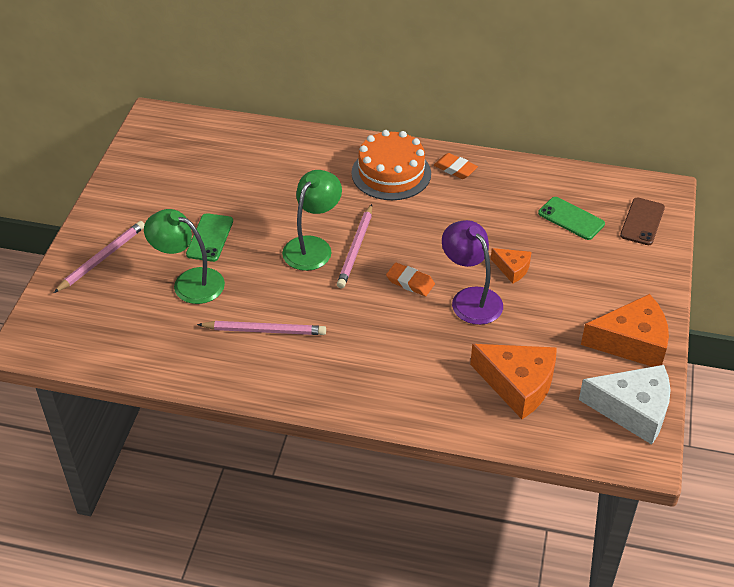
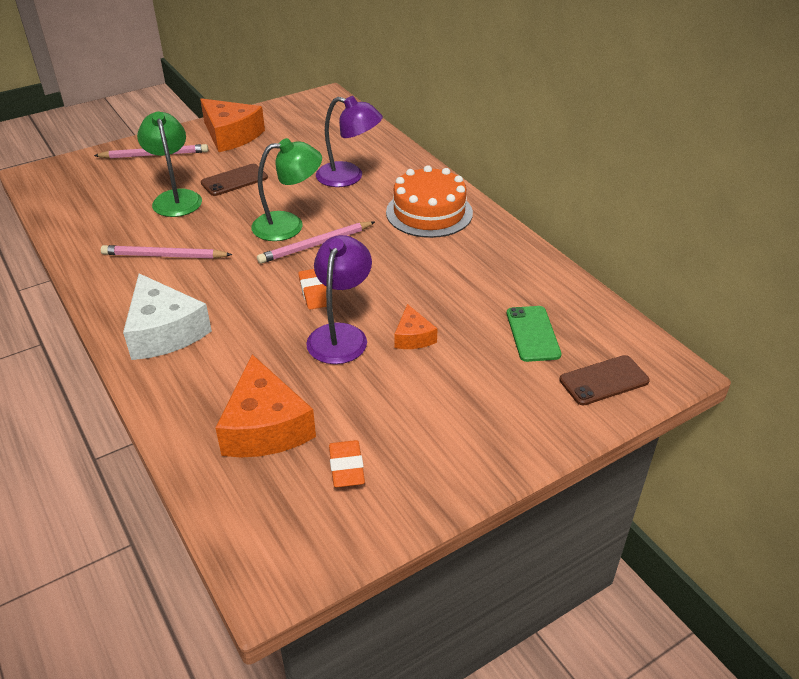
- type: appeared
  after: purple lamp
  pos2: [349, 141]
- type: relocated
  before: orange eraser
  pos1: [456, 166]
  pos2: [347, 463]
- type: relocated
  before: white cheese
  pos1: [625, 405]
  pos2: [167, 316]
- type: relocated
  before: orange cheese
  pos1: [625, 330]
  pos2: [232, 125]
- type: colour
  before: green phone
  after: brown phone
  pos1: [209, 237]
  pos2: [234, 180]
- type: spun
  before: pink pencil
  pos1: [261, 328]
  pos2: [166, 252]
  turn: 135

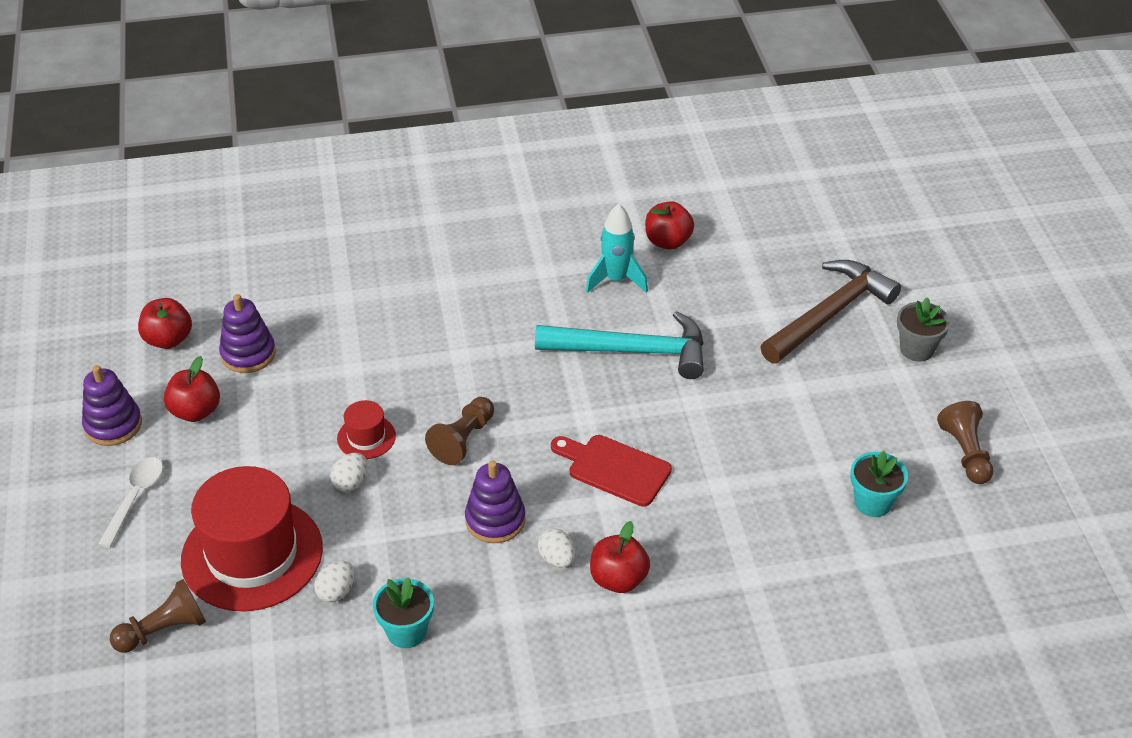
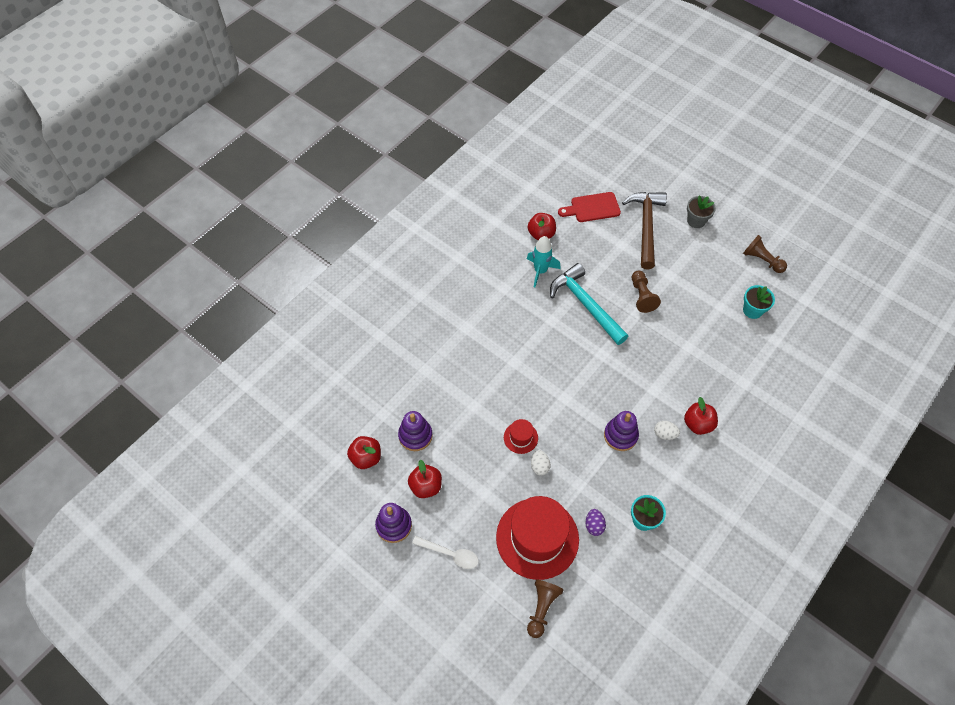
- type: relocated
  before: brown pawn
  pos1: [459, 431]
  pos2: [646, 292]
- type: relocated
  before: red cutting board
  pos1: [611, 471]
  pos2: [589, 207]
- type: colour
  before: white egg
  after: purple egg
  pos1: [334, 581]
  pos2: [596, 522]
- type: spun
  before: white spoon
  pos1: [130, 502]
  pos2: [445, 552]
  turn: 135
- type: spun
  before: turquoise hammer
  pos1: [619, 345]
  pos2: [589, 304]
  turn: -90

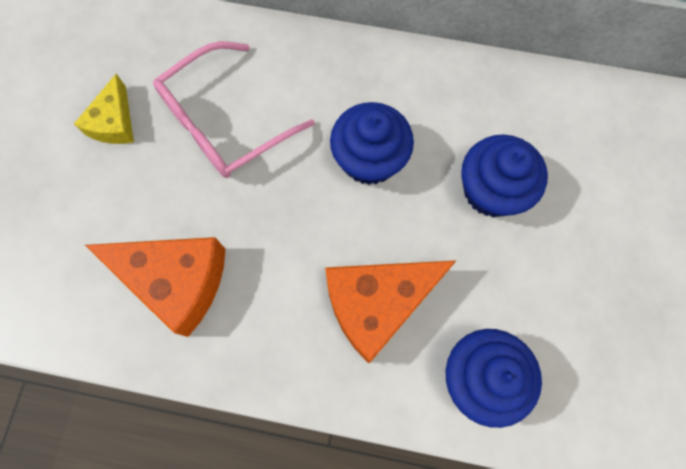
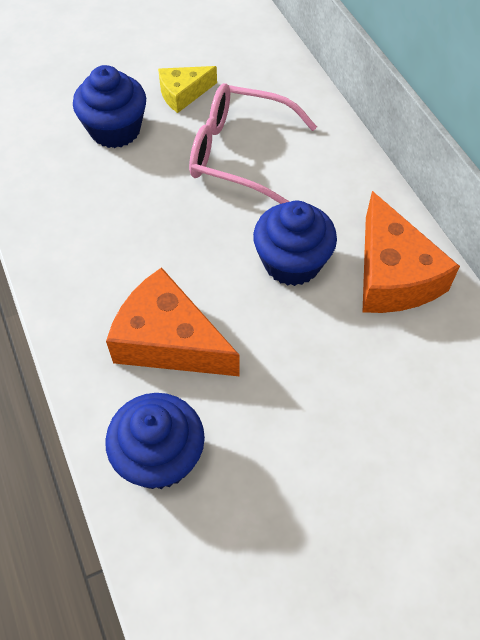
- type: relocated
  before: orange cheese
  pos1: [155, 287]
  pos2: [411, 252]
- type: relocated
  before: blue cupcake
  pos1: [504, 176]
  pos2: [109, 106]

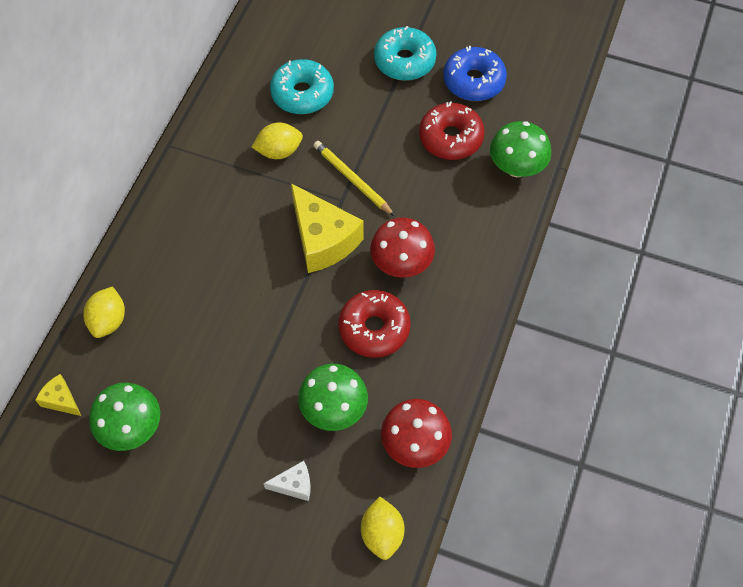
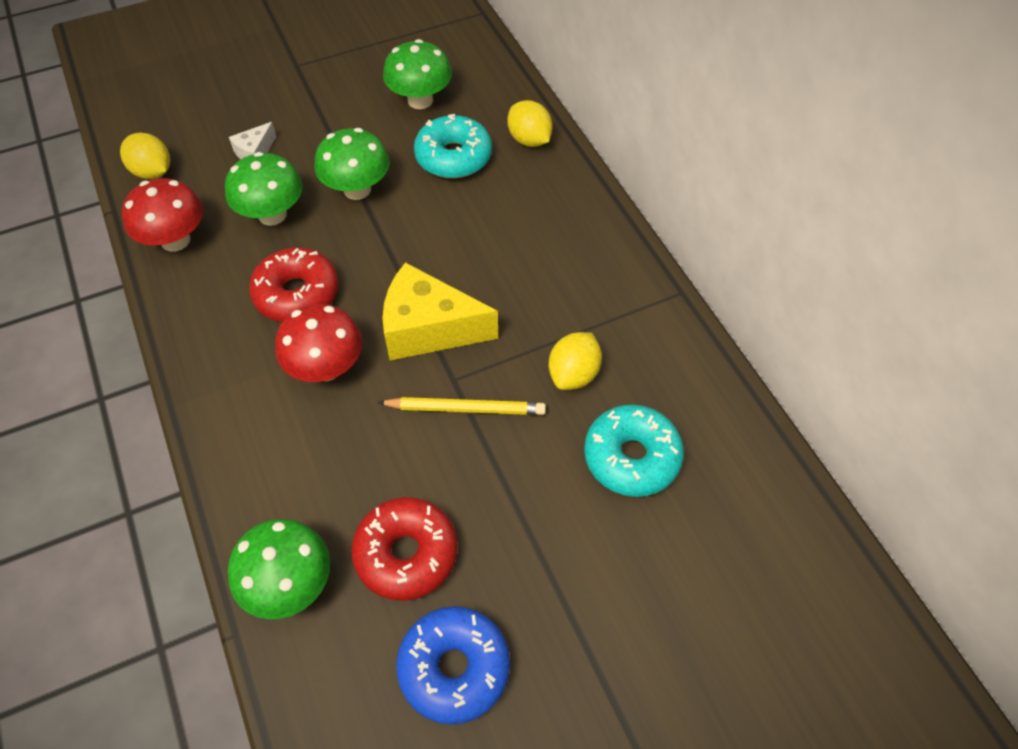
- type: missing
  before: yellow cheese
  pos1: [58, 395]
- type: appeared
  after: green mushroom
  pos2: [352, 164]
- type: relocated
  before: turquoise donut
  pos1: [405, 53]
  pos2: [453, 146]

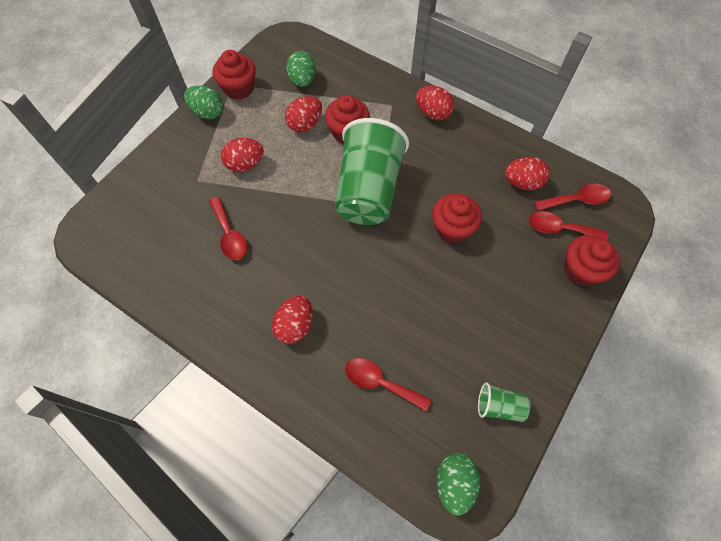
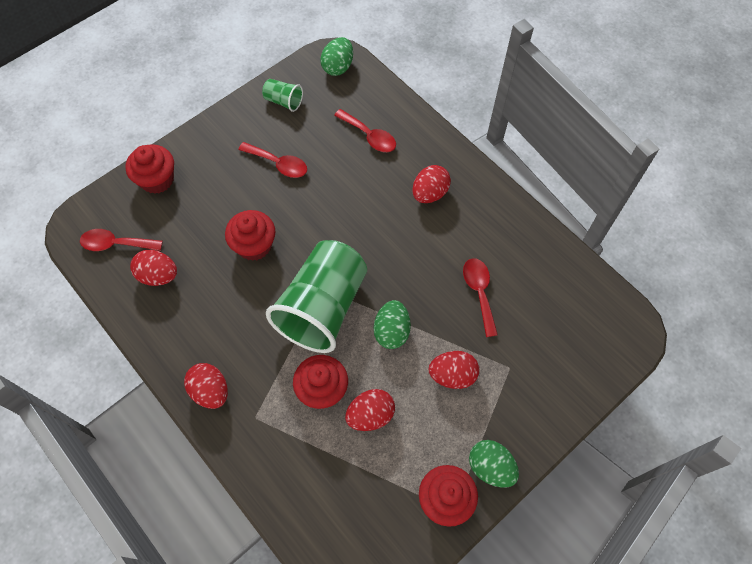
- type: relocated
  before: green egg
  pos1: [301, 69]
  pos2: [392, 324]
- type: relocated
  before: red spoon
  pos1: [568, 225]
  pos2: [272, 160]

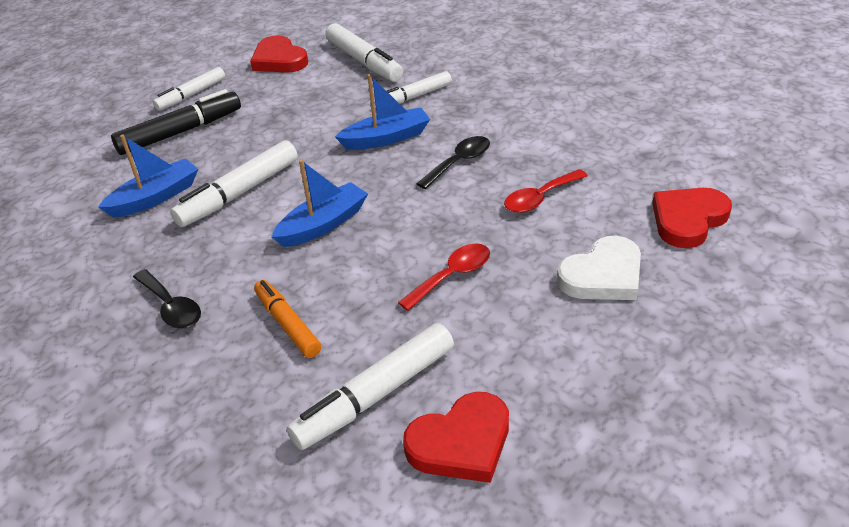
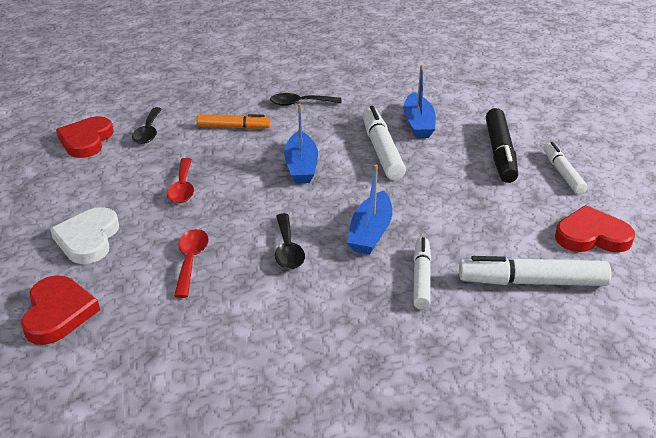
- type: exchanged
  before: white marker
  after: black spoon
  pos1: [370, 386]
  pos2: [147, 125]

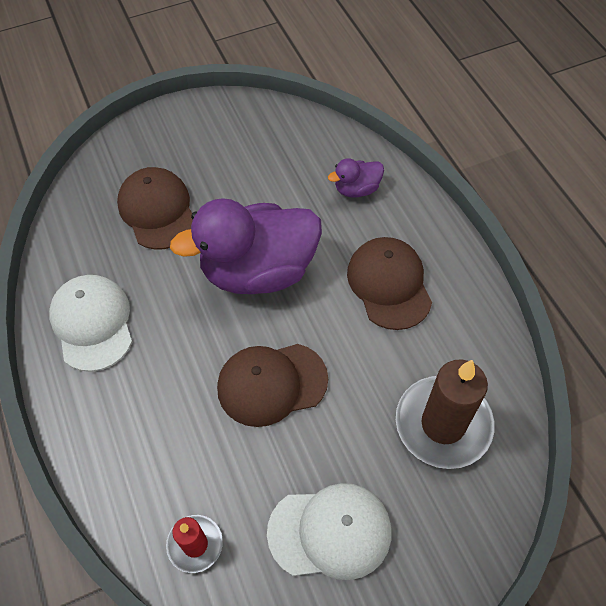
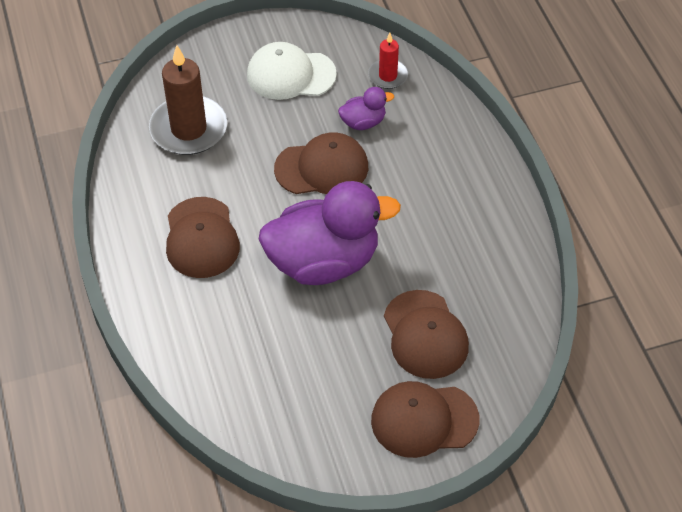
- type: missing
  before: white cap
  pos1: [90, 323]
- type: appeared
  after: brown cap
  pos2: [425, 419]
- type: relocated
  before: purple duck
  pos1: [356, 178]
  pos2: [366, 108]

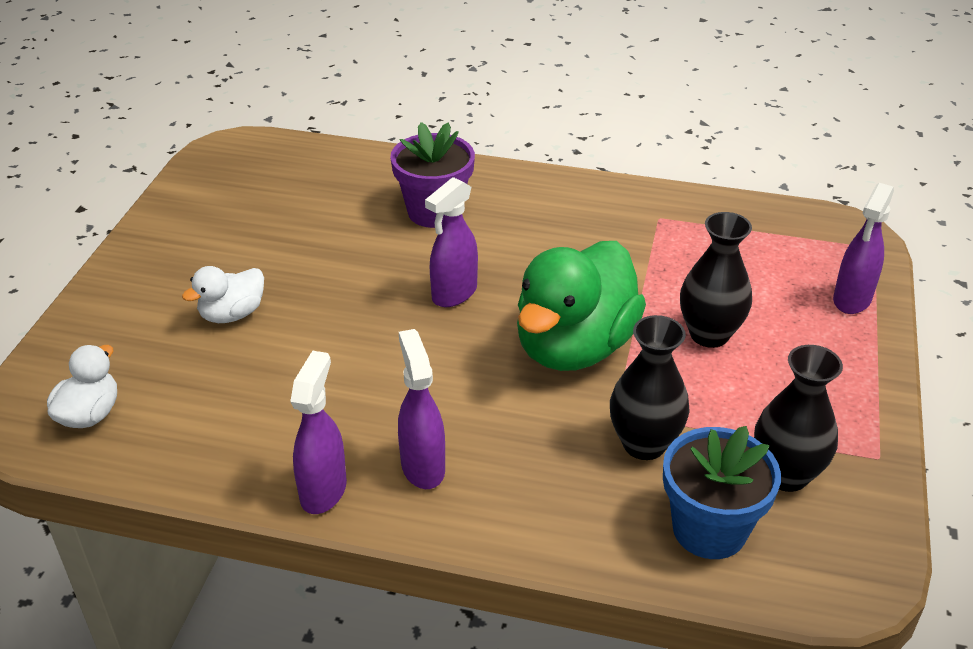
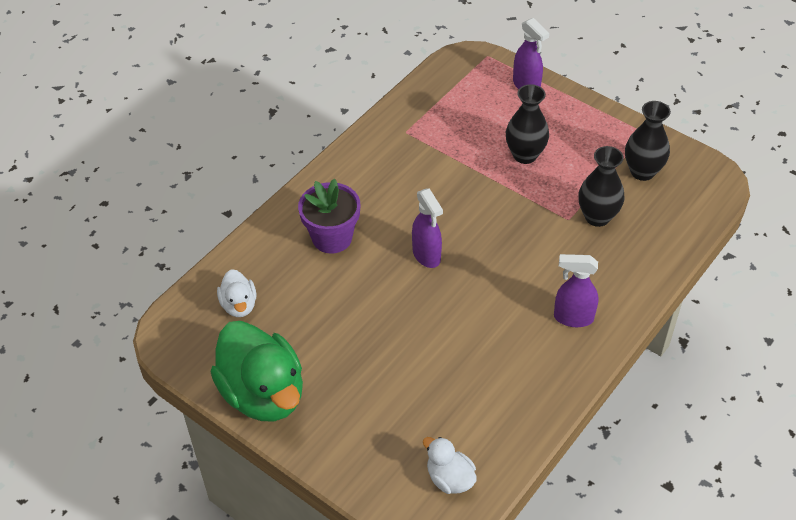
- type: missing
  before: purple spray bottle
  pos1: [318, 432]
- type: missing
  before: blue flower pot
  pos1: [722, 492]
- type: relocated
  before: white duck
  pos1: [223, 294]
  pos2: [237, 293]
- type: relocated
  before: green duck
  pos1: [581, 306]
  pos2: [257, 371]

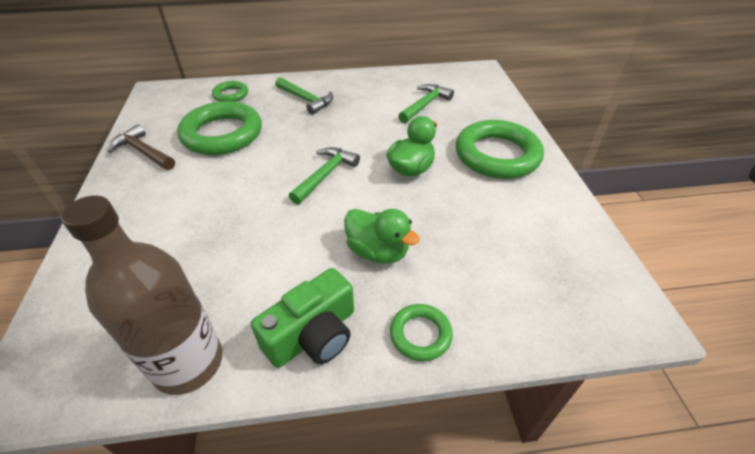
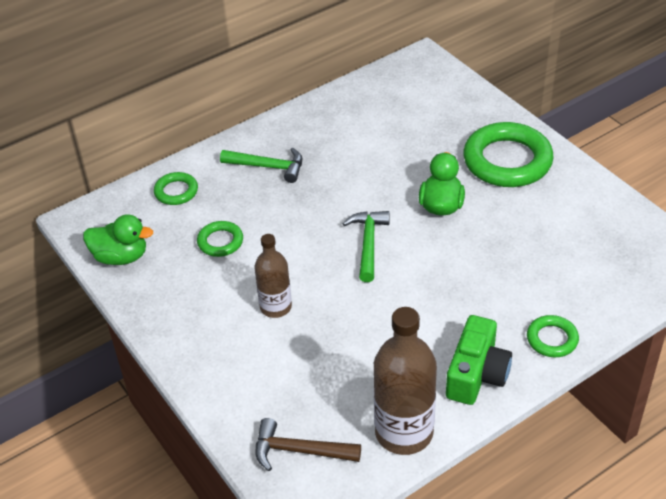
- type: missing
  before: green hammer
  pos1: [426, 103]
- type: appeared
  after: brown bottle
  pos2: [273, 276]
- type: relocated
  before: brown hammer
  pos1: [141, 147]
  pos2: [308, 444]
- type: relocated
  before: green duck
  pos1: [382, 236]
  pos2: [118, 239]
- type: size
  before: green ring
  pos1: [219, 128]
  pos2: [220, 239]
  scale: 0.49

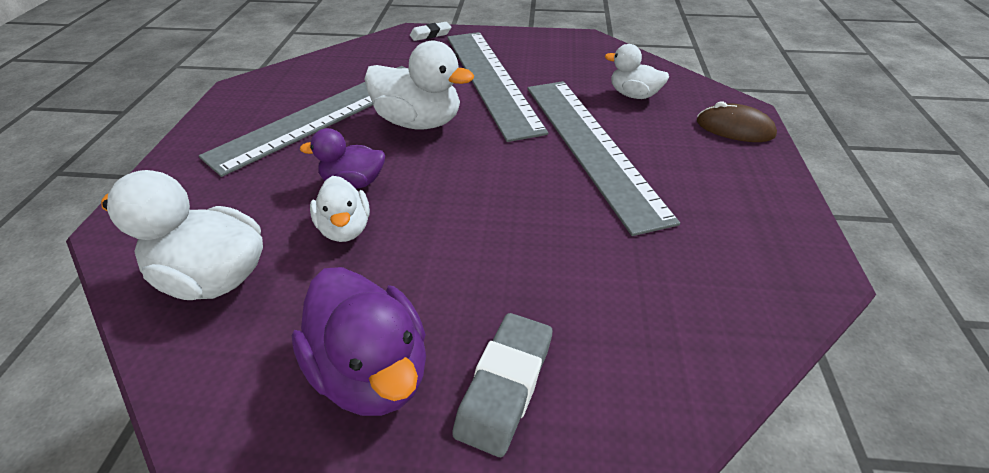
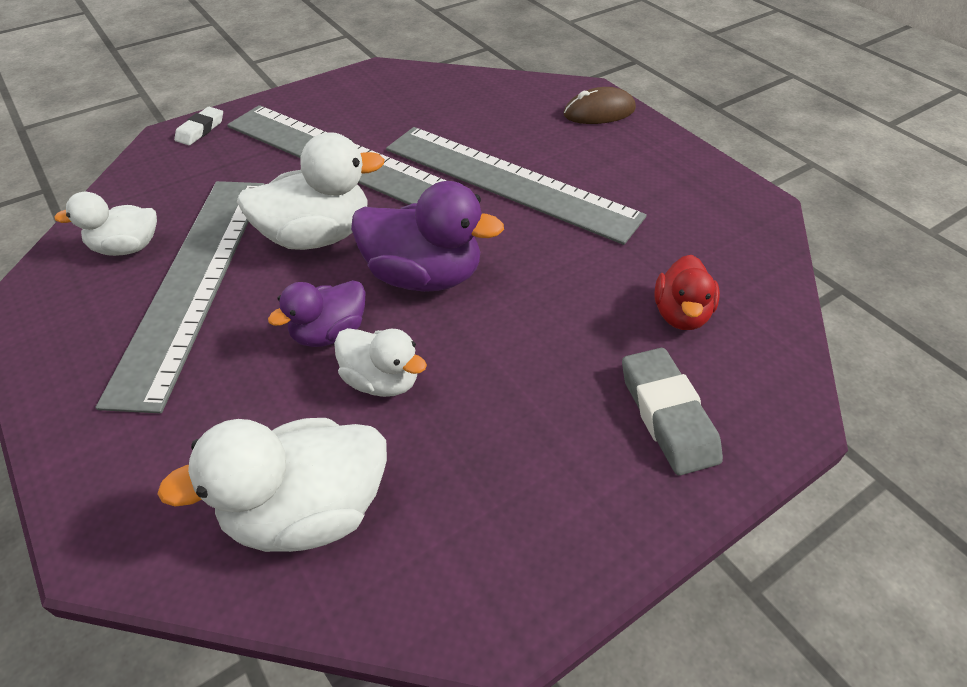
- type: appeared
  after: red duck
  pos2: [687, 292]
- type: relocated
  before: purple duck
  pos1: [359, 341]
  pos2: [427, 236]
- type: relocated
  before: white duck
  pos1: [637, 71]
  pos2: [105, 224]

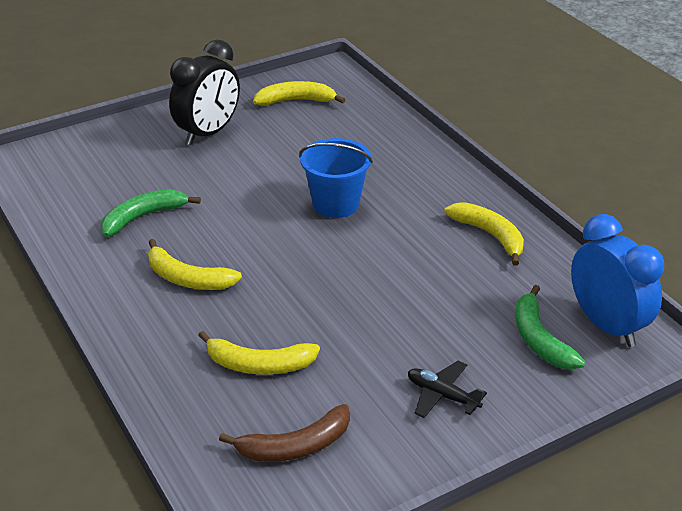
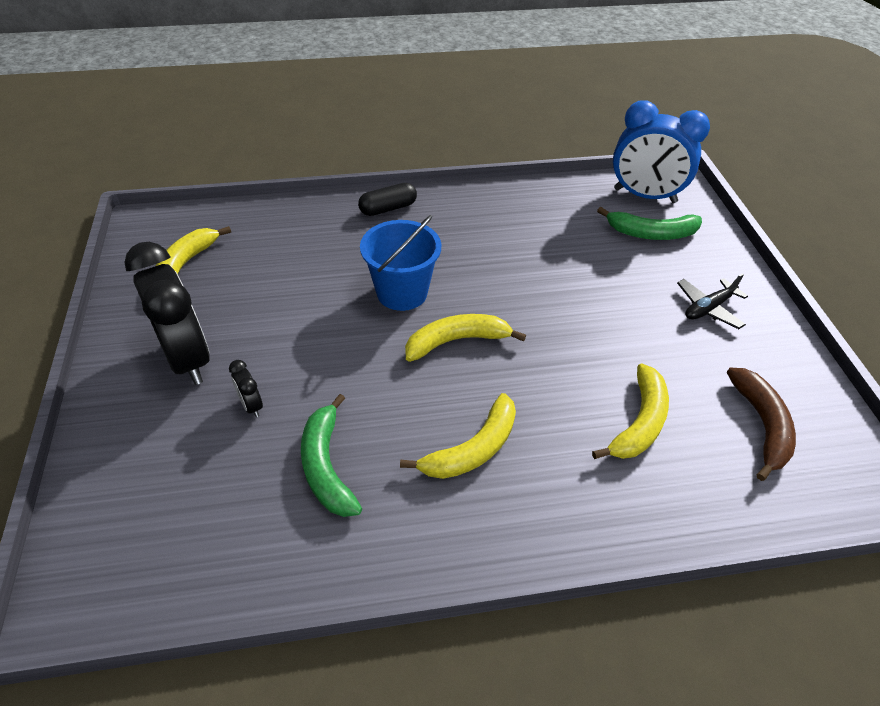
- type: appeared
  after: black clock
  pos2: [246, 388]
- type: appeared
  after: black capsule
  pos2: [387, 199]
- type: relocated
  before: yellow banana
  pos1: [484, 234]
  pos2: [465, 338]
- type: spun
  before: blue clock
  pos1: [617, 280]
  pos2: [661, 151]
  turn: -150

